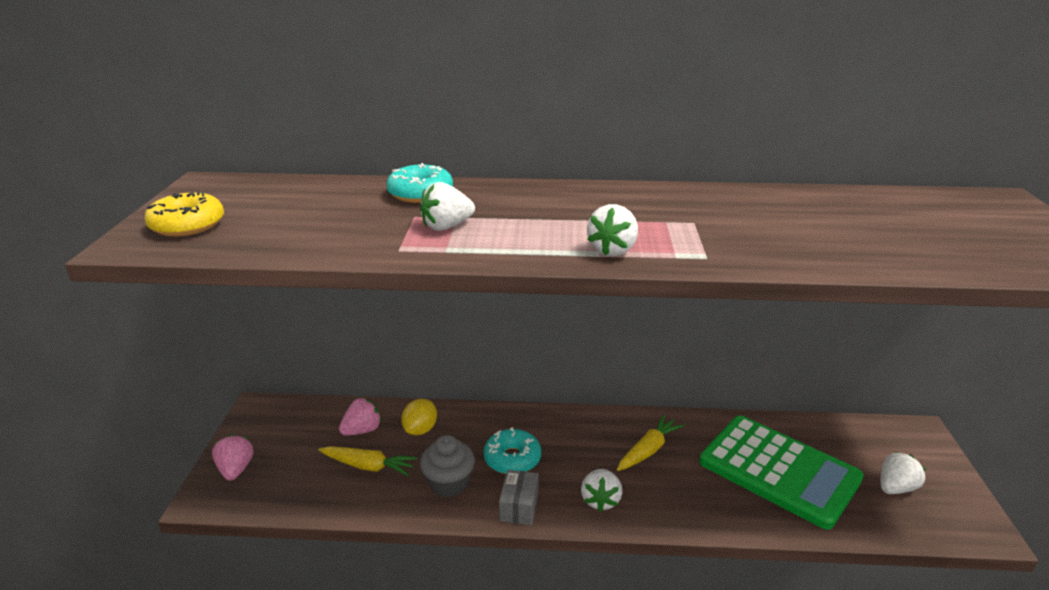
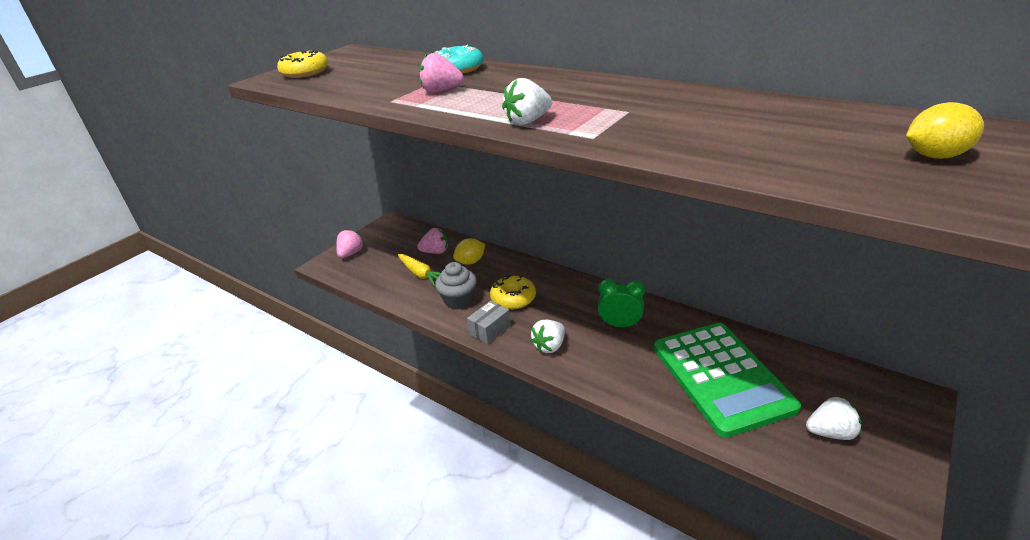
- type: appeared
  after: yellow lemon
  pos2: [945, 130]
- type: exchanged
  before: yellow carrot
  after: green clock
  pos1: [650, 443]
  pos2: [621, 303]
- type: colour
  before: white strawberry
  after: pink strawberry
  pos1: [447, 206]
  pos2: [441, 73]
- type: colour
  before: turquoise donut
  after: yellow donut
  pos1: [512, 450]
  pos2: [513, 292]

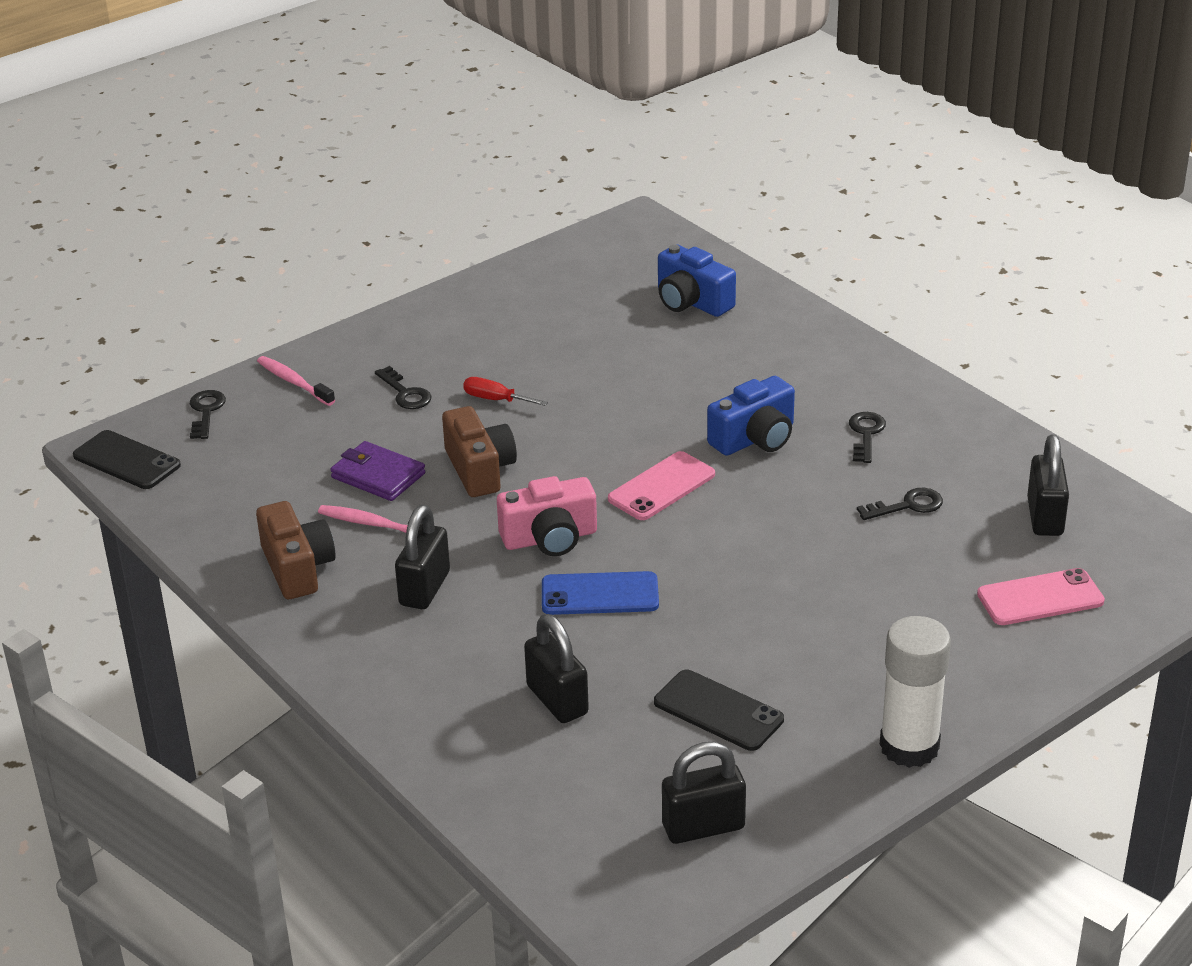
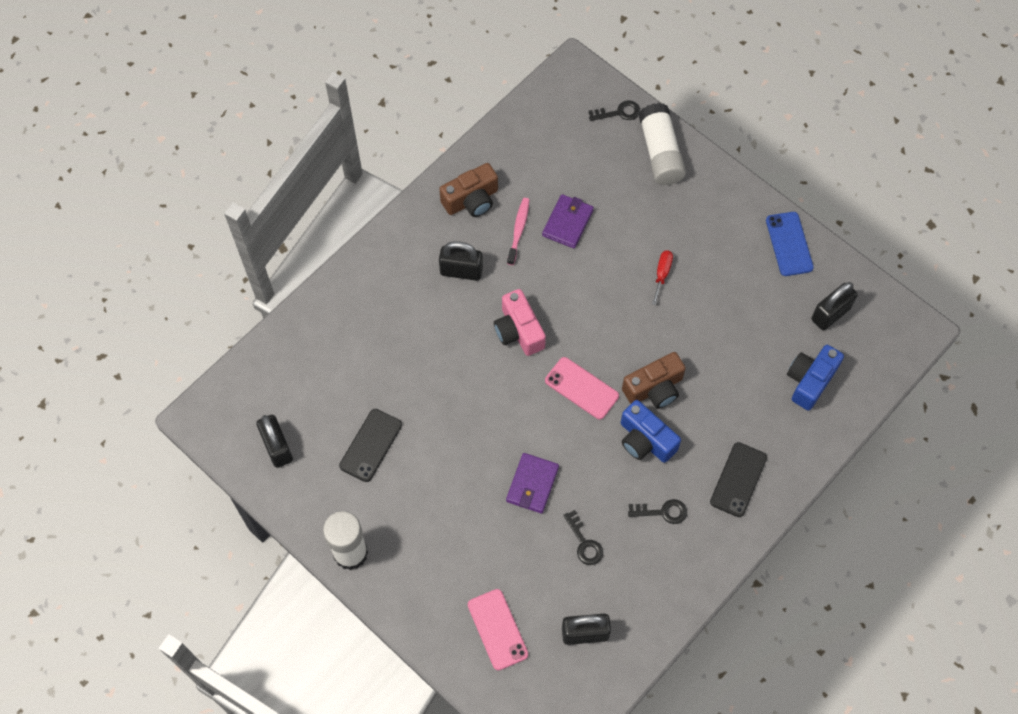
- type: missing
  before: black key
  pos1: [403, 387]
- type: appeared
  after: purple wallet
  pos2: [532, 483]
- type: relocated
  before: black phone
  pos1: [127, 459]
  pos2: [738, 479]
- type: relocated
  before: brown camera
  pos1: [479, 451]
  pos2: [654, 380]
- type: relocated
  before: black padlock
  pos1: [556, 668]
  pos2: [834, 306]
- type: relocated
  before: blue phone
  pos1: [600, 593]
  pos2: [790, 244]
- type: exchanged
  before: pink toothbrush
  after: white glue stick
  pos1: [296, 381]
  pos2: [662, 144]

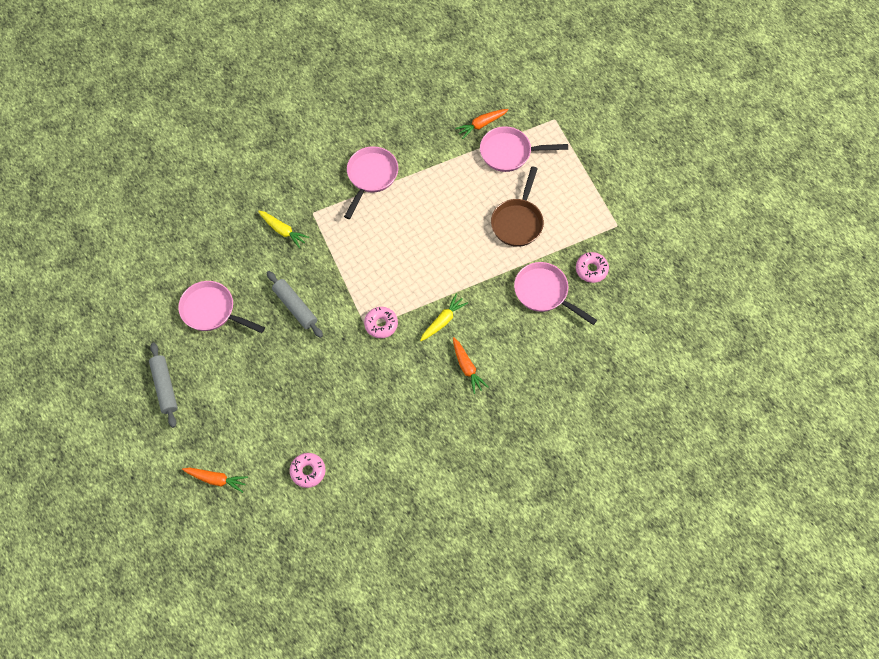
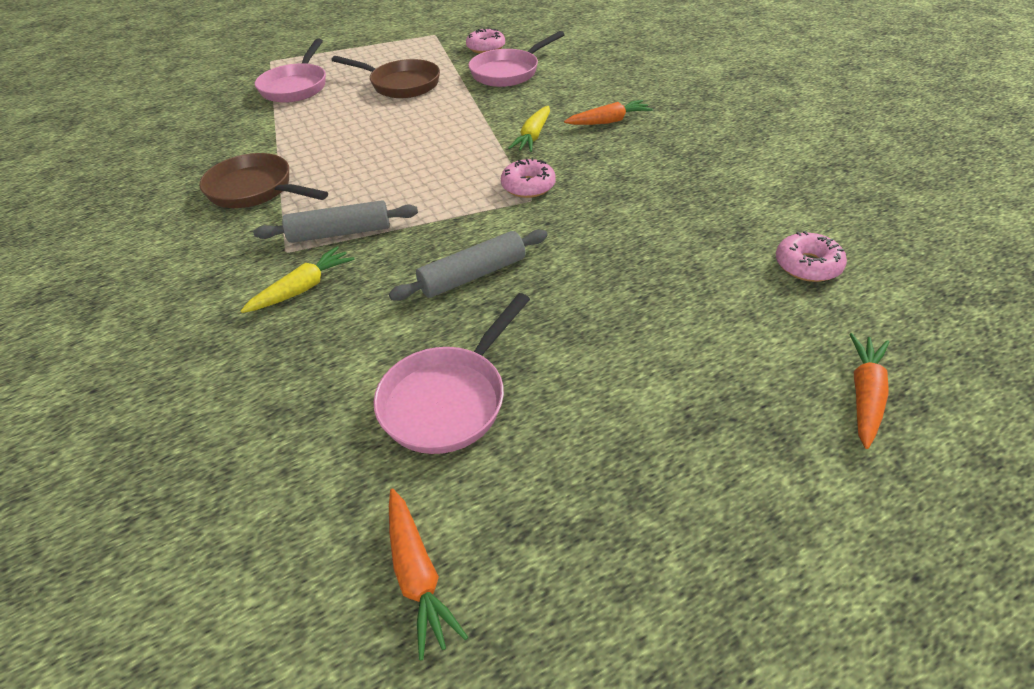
- type: relocated
  before: grey rolling pin
  pos1: [163, 385]
  pos2: [335, 221]
- type: relocated
  before: orange carrot
  pos1: [482, 124]
  pos2: [428, 574]
- type: colour
  before: pink pan
  after: brown pan
  pos1: [371, 182]
  pos2: [263, 180]
- type: spun
  before: yellow carrot
  pos1: [444, 317]
  pos2: [529, 129]
  turn: -120

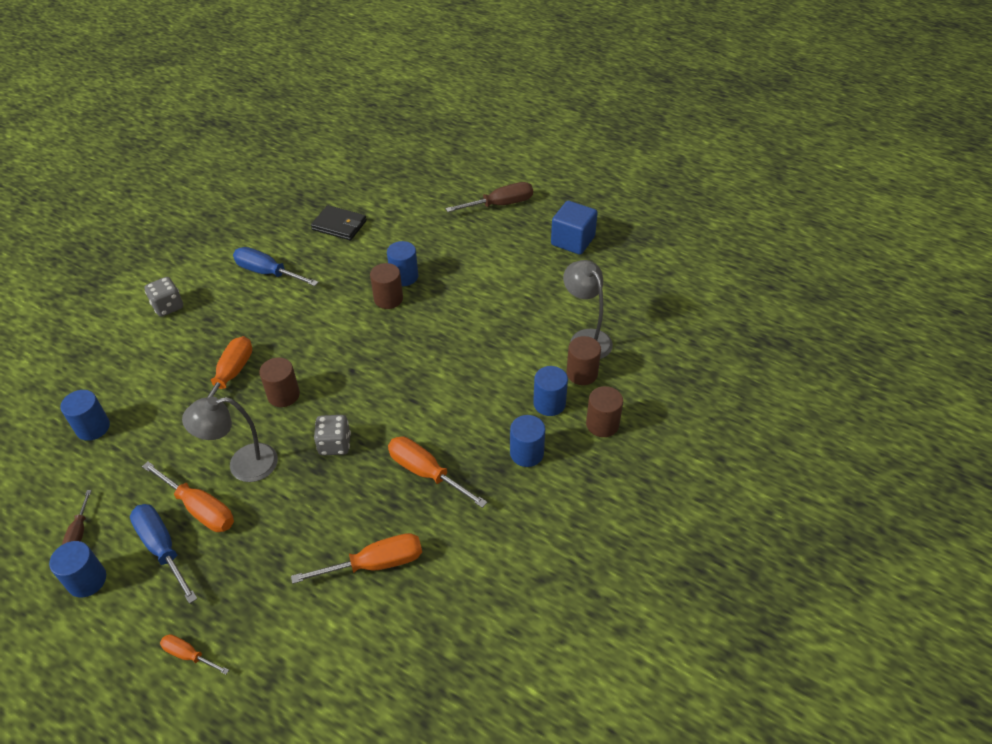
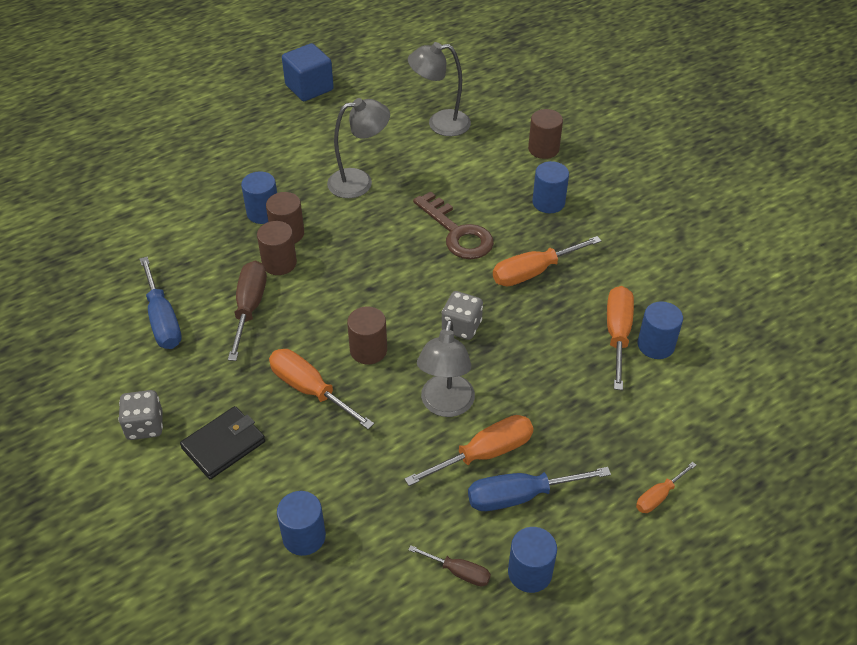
- type: appeared
  after: grey lamp
  pos2: [358, 148]
- type: appeared
  after: brown key
  pos2: [453, 225]
- type: relocated
  before: black wallet
  pos1: [339, 222]
  pos2: [222, 442]
- type: relocated
  before: brown screwdriver
  pos1: [489, 197]
  pos2: [247, 311]
- type: relocated
  before: blue cylinder
  pos1: [550, 391]
  pos2: [660, 330]
- type: relocated
  before: brown cylinder
  pos1: [583, 360]
  pos2: [277, 248]
- type: spun
  before: blue screwdriver
  pos1: [276, 266]
  pos2: [161, 303]
  turn: -75

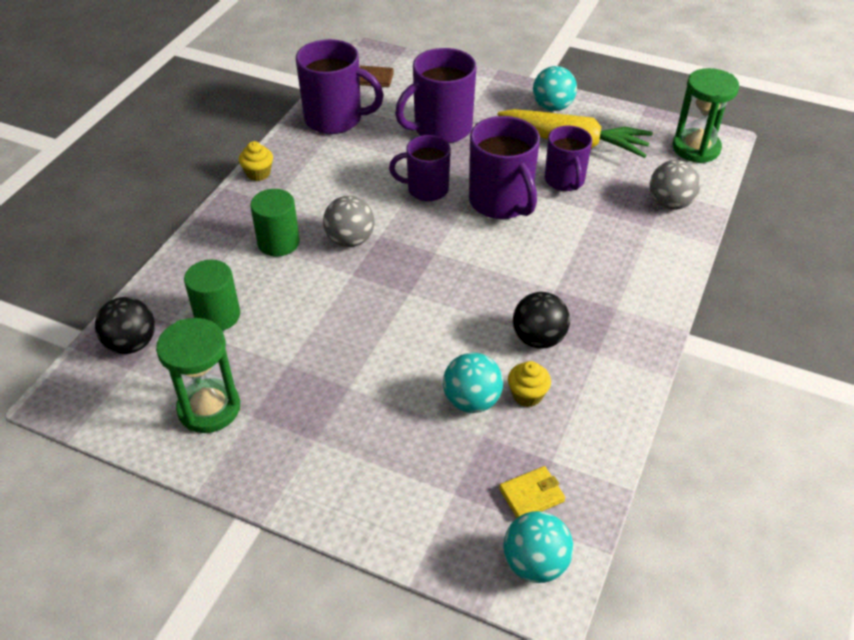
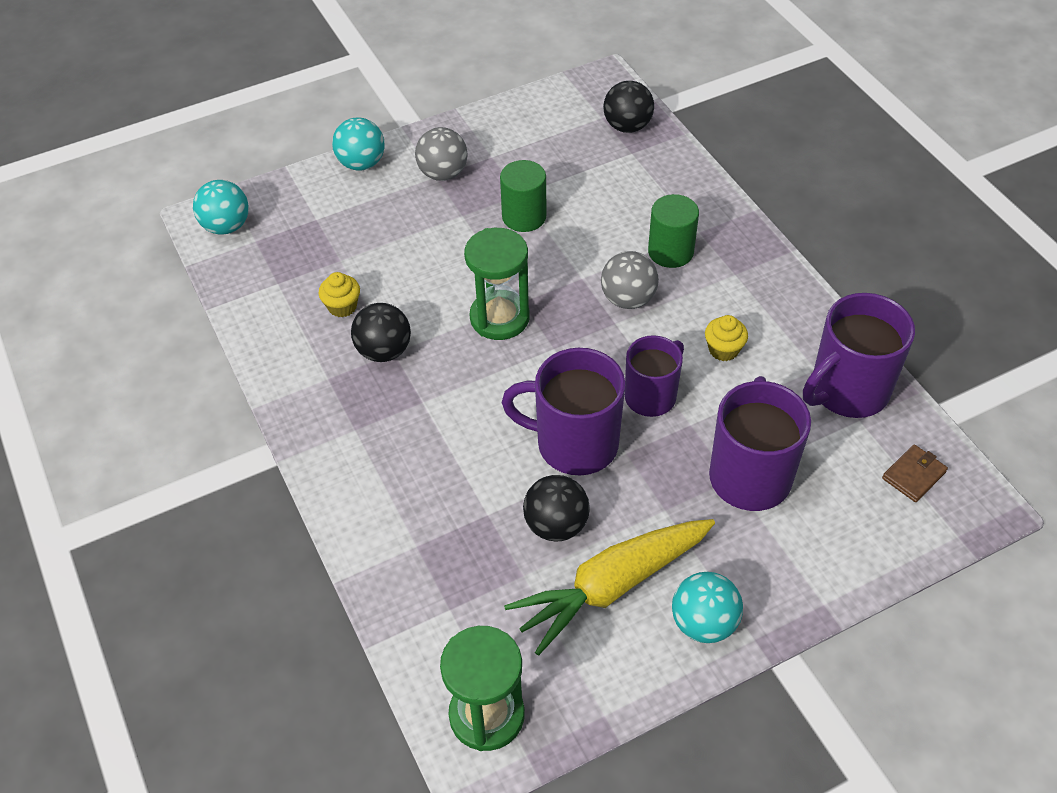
- type: missing
  before: yellow wallet
  pos1: [532, 492]
- type: relocated
  before: green hourglass
  pos1: [198, 375]
  pos2: [497, 284]
- type: relocated
  before: green cylinder
  pos1: [212, 295]
  pos2: [523, 196]
- type: relocated
  before: yellow cupcake
  pos1: [256, 161]
  pos2: [726, 338]
- type: relocated
  before: turquoise ball
  pos1: [473, 383]
  pos2: [358, 144]
- type: relocated
  before: grey ball
  pos1: [675, 185]
  pos2: [441, 154]
- type: exchanged
  before: purple mug
  after: black ball
  pos1: [568, 158]
  pos2: [556, 508]

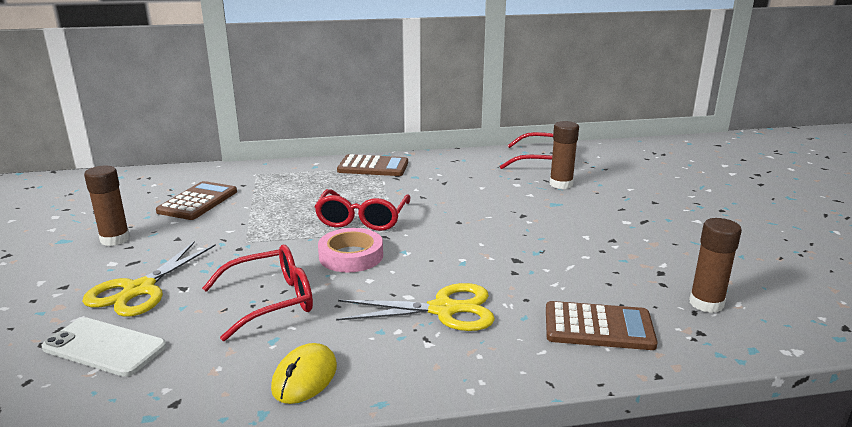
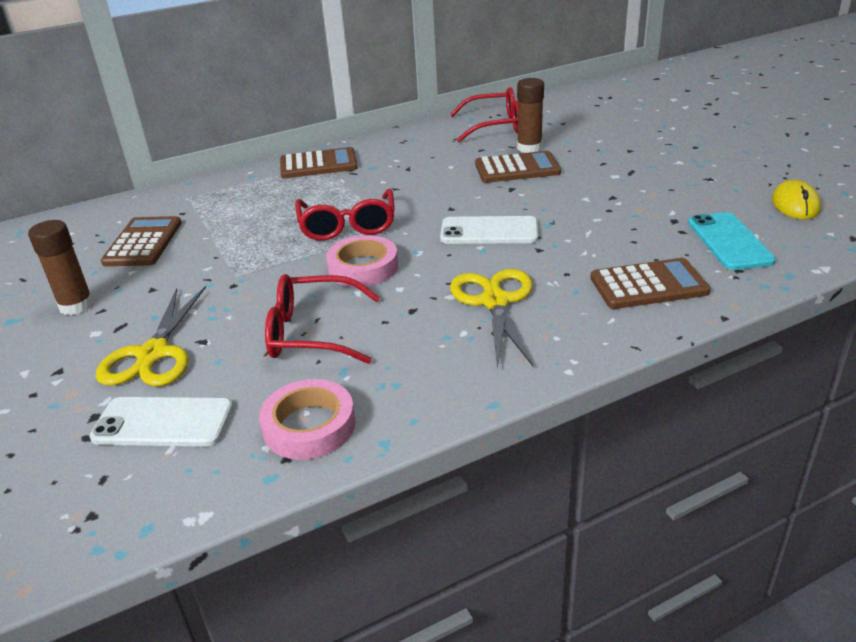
- type: appeared
  after: pink tape
  pos2: [307, 419]
- type: appeared
  after: white phone
  pos2: [489, 230]
- type: appeared
  after: brown calculator
  pos2: [518, 167]
- type: relocated
  before: yellow mouse
  pos1: [304, 373]
  pos2: [796, 200]
- type: exchanged
  before: brown glue stick
  after: turquoise phone
  pos1: [715, 265]
  pos2: [732, 241]
- type: spun
  before: red glasses
  pos1: [257, 293]
  pos2: [322, 319]
  turn: -135
- type: spun
  before: yellow scissors
  pos1: [415, 307]
  pos2: [492, 319]
  turn: -75

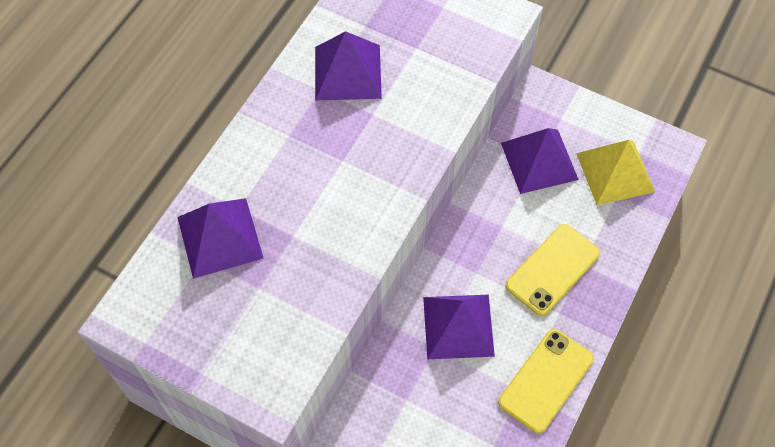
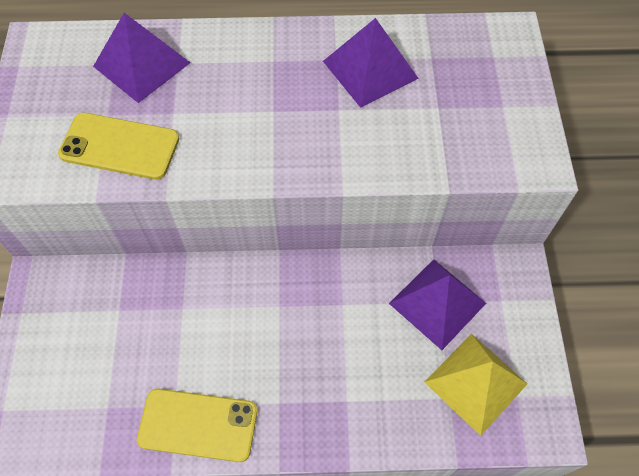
- type: missing
  before: purple pyramid
  pos1: [459, 327]
- type: relocated
  before: yellow phone
  pos1: [553, 270]
  pos2: [118, 146]

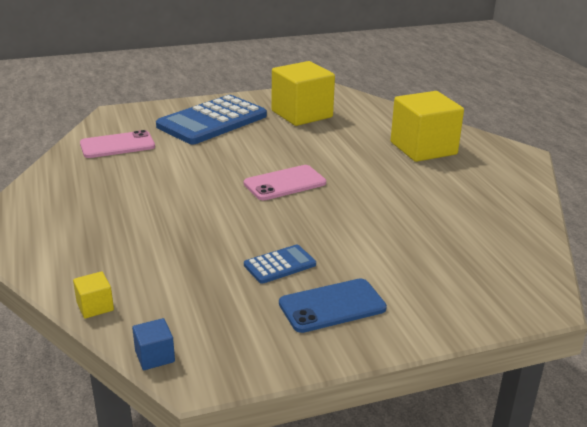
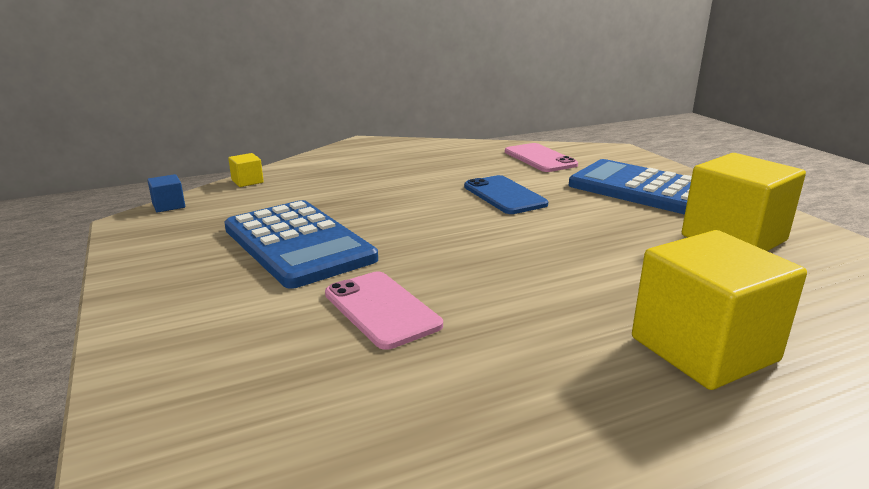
- type: relocated
  before: pink phone
  pos1: [285, 182]
  pos2: [384, 310]
- type: relocated
  before: blue phone
  pos1: [333, 305]
  pos2: [506, 194]
- type: size
  before: blue calculator
  pos1: [280, 264]
  pos2: [301, 244]
  scale: 2.18

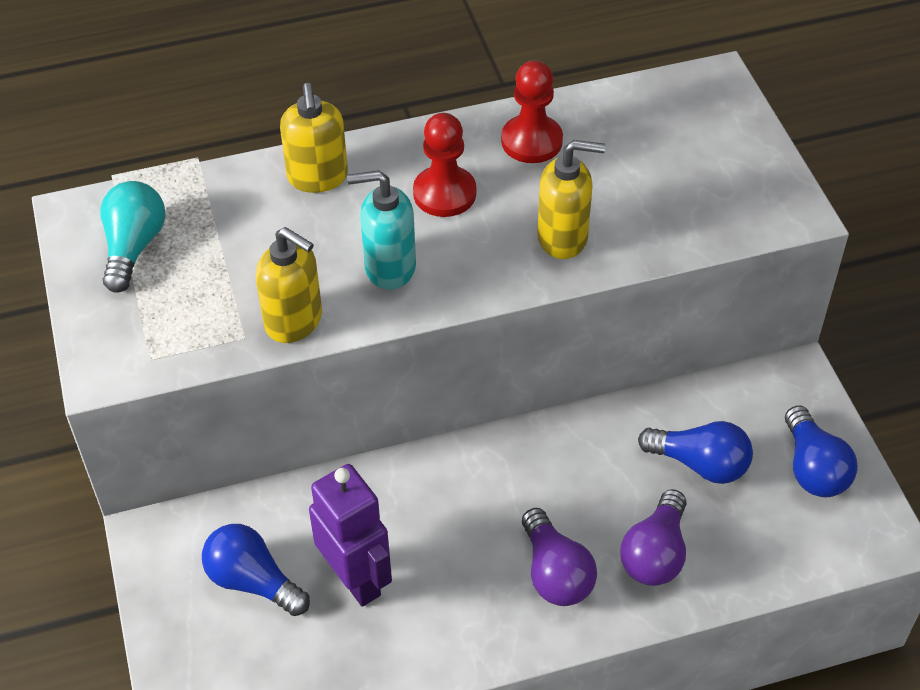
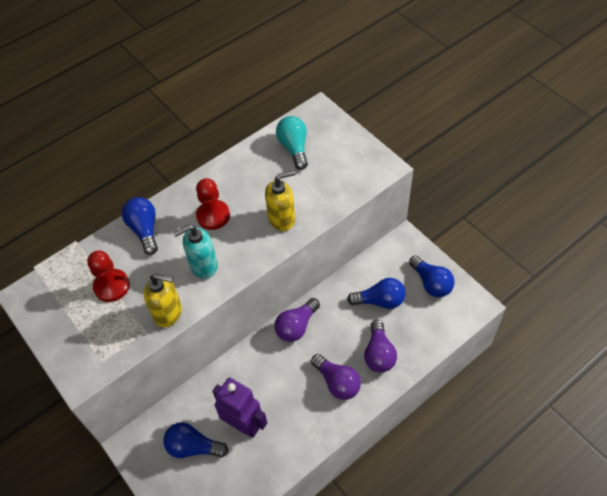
- type: appeared
  after: purple light bulb
  pos2: [297, 320]
- type: relocated
  before: turquoise light bulb
  pos1: [132, 237]
  pos2: [292, 143]
- type: relocated
  before: red pawn
  pos1: [532, 111]
  pos2: [108, 276]
- type: exchanged
  before: yellow soap dispenser
  after: blue light bulb
  pos1: [314, 138]
  pos2: [140, 226]

